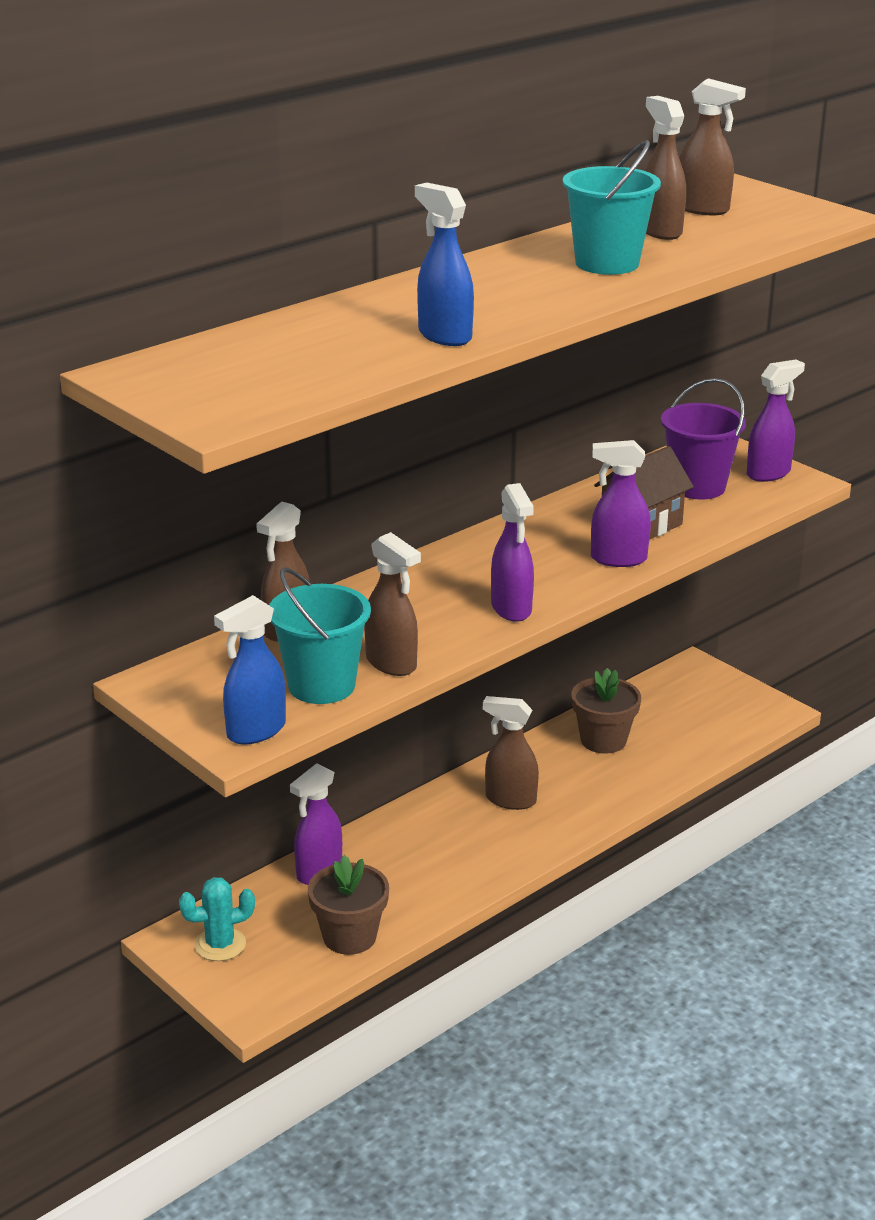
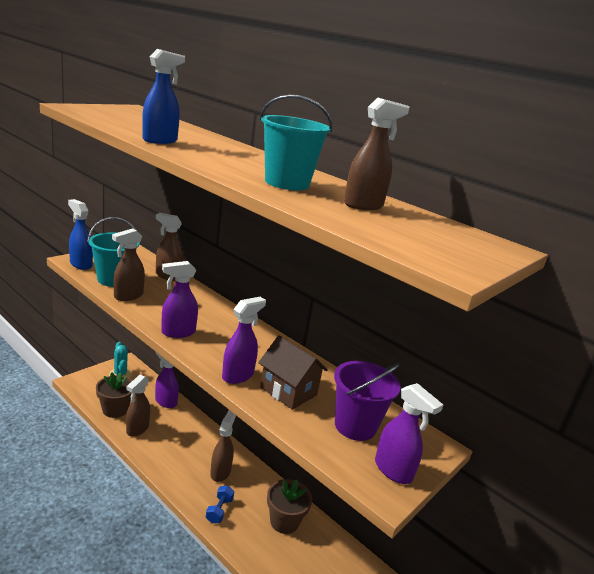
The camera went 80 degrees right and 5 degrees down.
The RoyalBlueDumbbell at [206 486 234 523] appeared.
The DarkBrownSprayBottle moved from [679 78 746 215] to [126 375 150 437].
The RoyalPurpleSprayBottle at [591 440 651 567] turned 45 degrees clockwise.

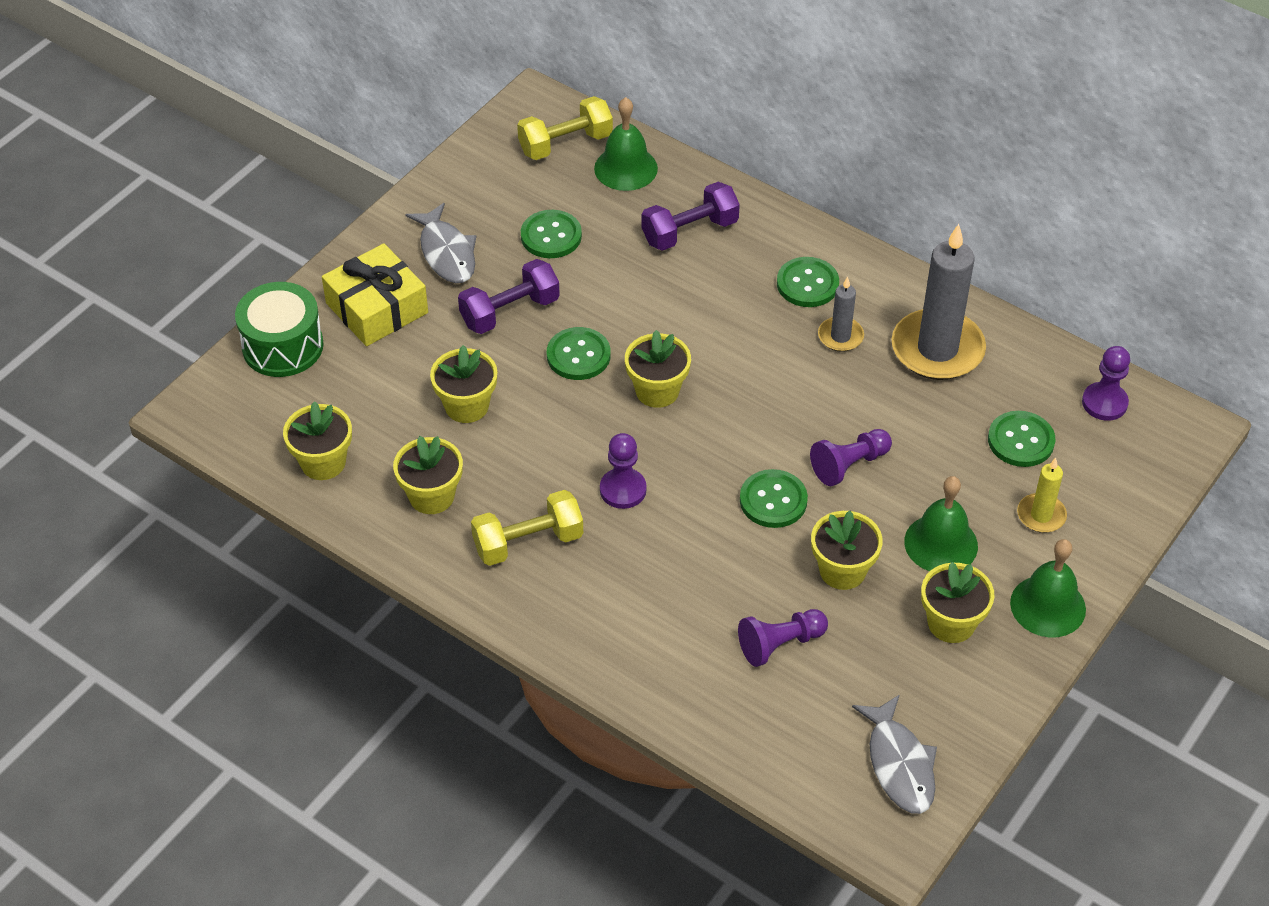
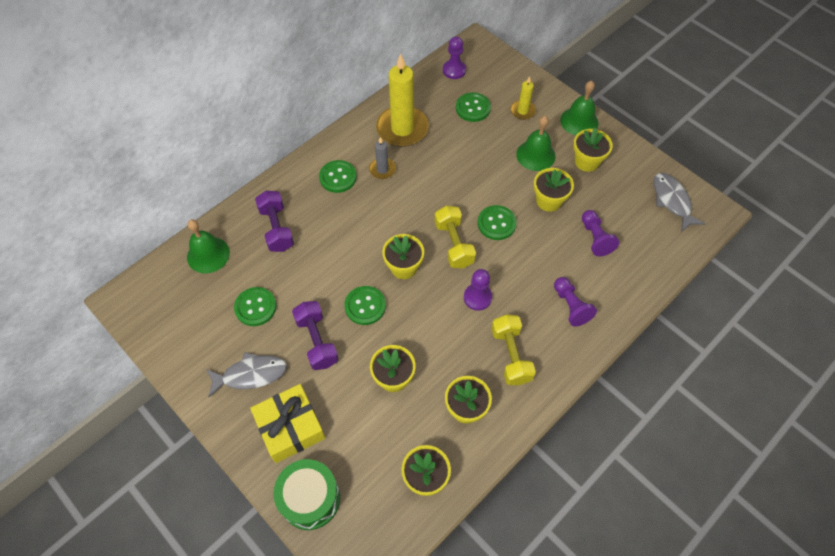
The camera went 80 degrees left and 10 degrees up.
The BrightYellowDumbbell moved from [517 96 613 160] to [434 206 476 268].
The RoyalPurplePawn moved from [810 429 892 486] to [554 277 597 327].
The GreyCandle at [892 224 986 380] became the BrightYellowCandle at [376 54 429 147].
The GreyFishFigure at [852 694 937 814] turned 105 degrees counterclockwise.

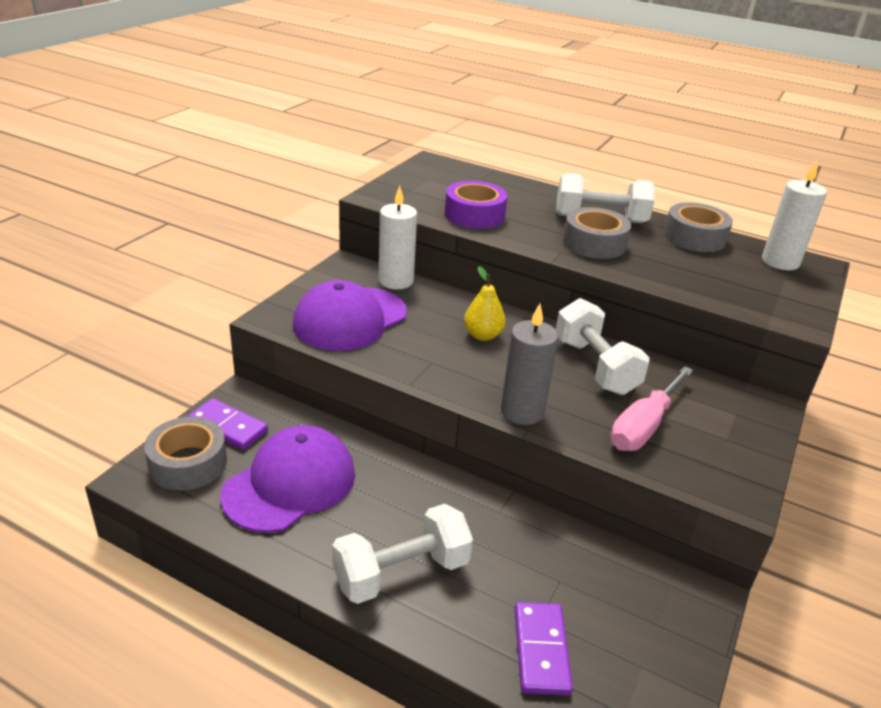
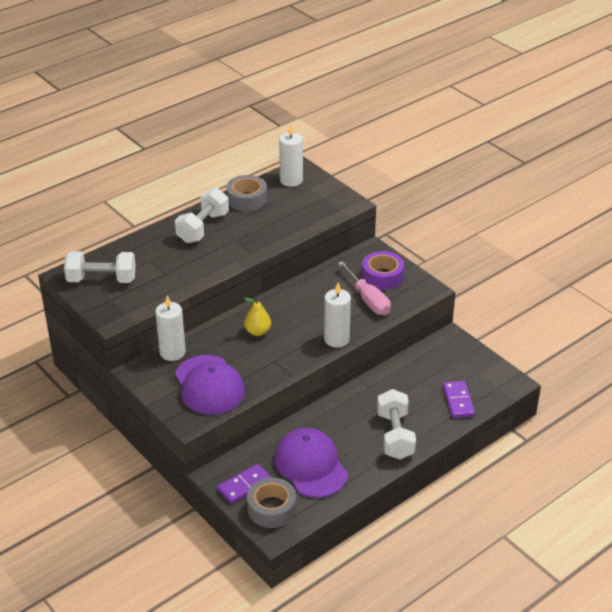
The camera went 65 degrees left and 5 degrees up.
The GreyStickyTape at [563 207 631 259] disappeared.
The RoyalPurpleStickyTape moved from [445 181 507 229] to [362 251 404 290].
The WhiteDumbbell moved from [556 298 650 395] to [64 251 136 283].
The GreyCandle at [501 303 559 425] became the WhiteCandle at [324 283 351 347].
The RoyalPurpleDomino at [515 602 573 695] turned 60 degrees clockwise.

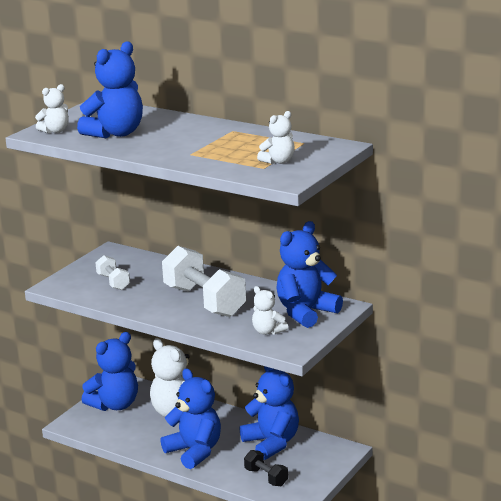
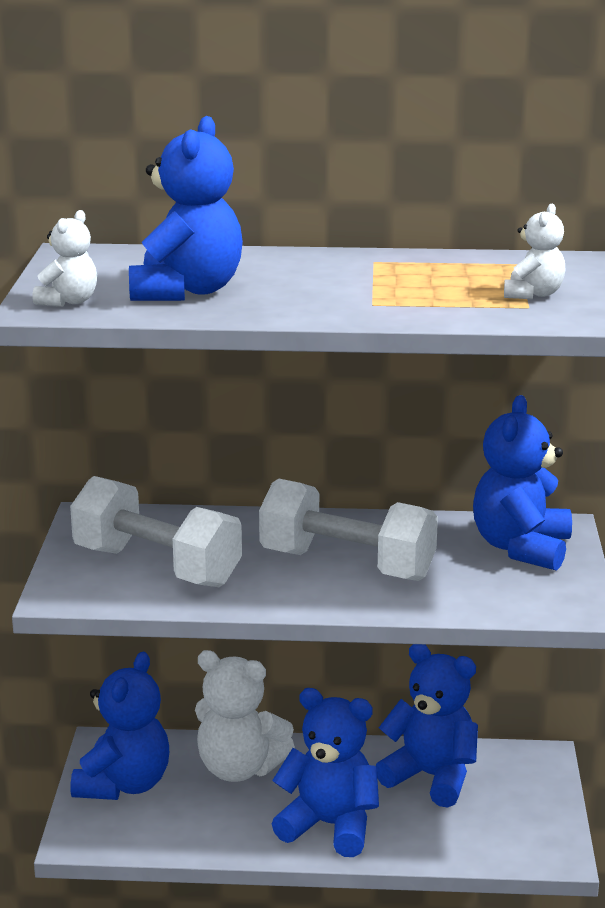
The camera went 30 degrees left and 0 degrees up.
The JetBlackDumbbell at [244 450 288 486] disappeared.
The WhiteTeddy at [252 286 288 335] disappeared.
The WhiteDumbbell at [95 255 130 290] changed to 2.03 times the size.

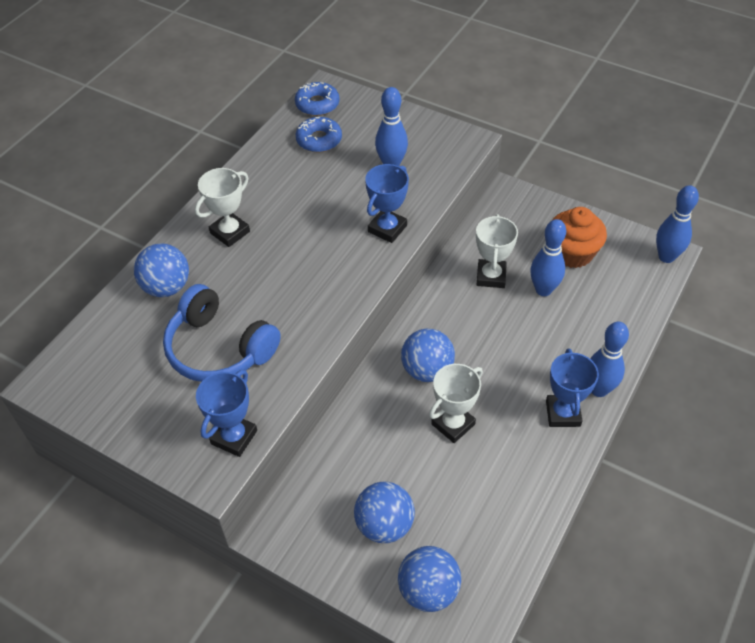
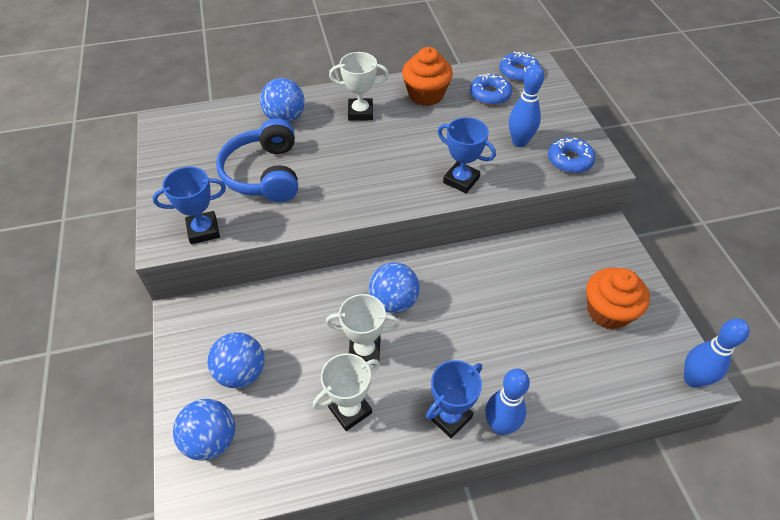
The camera went 45 degrees right and 0 degrees up.
The RoyalBlueBowlingPin at [530 219 566 296] disappeared.
The OrangeCupcake at [402 47 453 106] appeared.
The RoyalBlueDonut at [548 137 595 173] appeared.
The WhiteAwardCup moved from [476 214 518 288] to [313 353 380 431].
The RoyalBlueAwardCup at [365 164 409 243] turned 45 degrees clockwise.

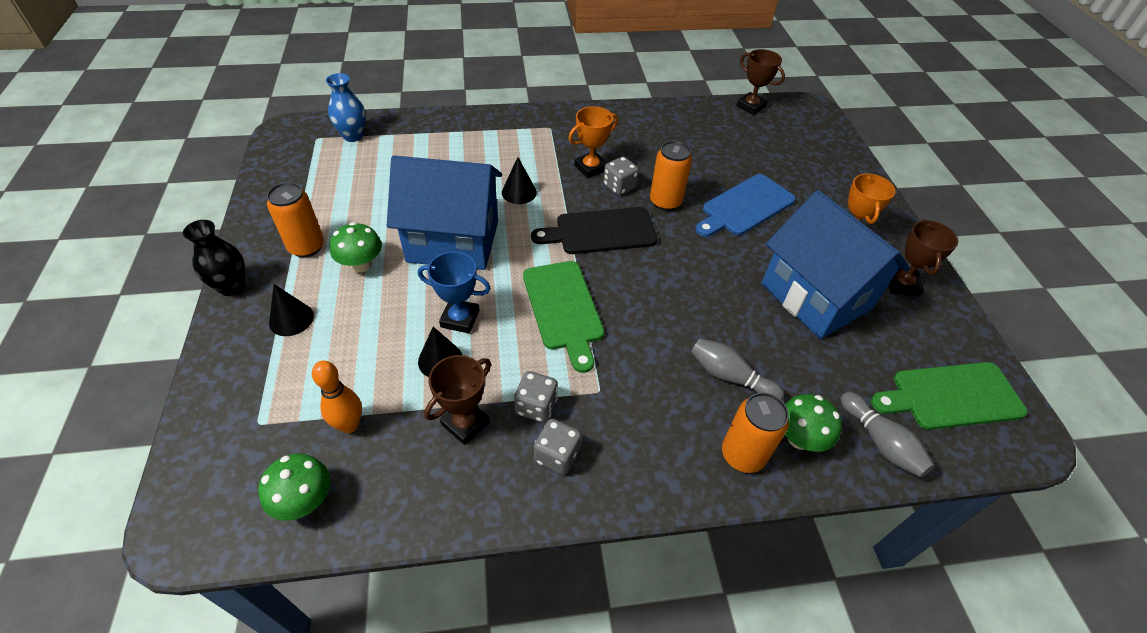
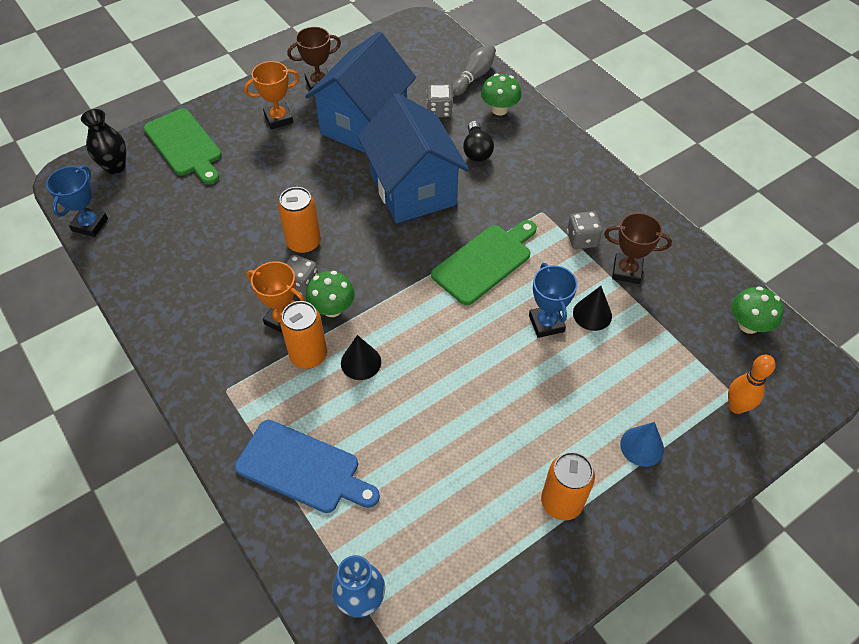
The camera went 115 degrees left and 5 degrees up.
The JetBlackChoppingBoard at [531 207 658 254] disappeared.
The JetBlackVase moved from [183 220 245 296] to [81 109 126 174].
The OrangeBowlingPin moved from [312 361 362 433] to [728 355 776 414].
The LeafGreenToadstool moved from [330 222 382 273] to [306 271 355 317].
The RoyalBlueToyHouse moved from [387 156 502 270] to [358 93 469 223].
The GreyGameDie moved from [534 419 582 475] to [427 84 453 117].
The RoyalBlueChoppingBoard moved from [695 174 796 237] to [235 420 380 513].
The OrangeCan moved from [722 392 789 473] to [280 301 327 369].
The LeafGreenChoppingBoard moved from [871 362 1027 430] to [144 108 222 184].
The GreyBowlingPin at [691 338 784 400] was replaced by the JetBlackBulb at [463 121 494 162].
The JetBlackConeShape at [269 284 314 336] became the RoyalBlueConeShape at [620 422 664 467].
The DarkBrownAwardCup at [736 49 785 115] became the RoyalBlueAwardCup at [46 165 108 237].

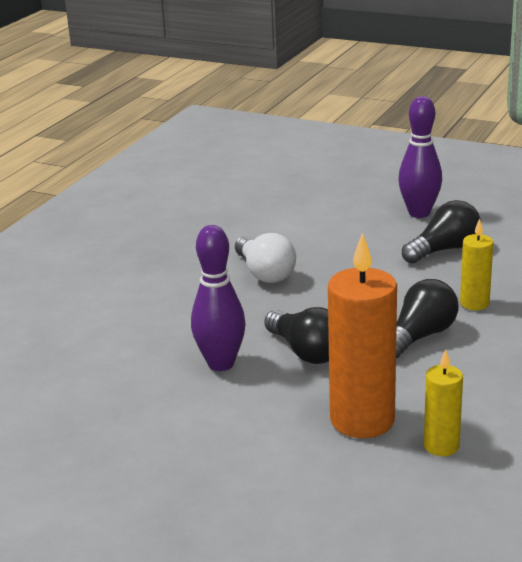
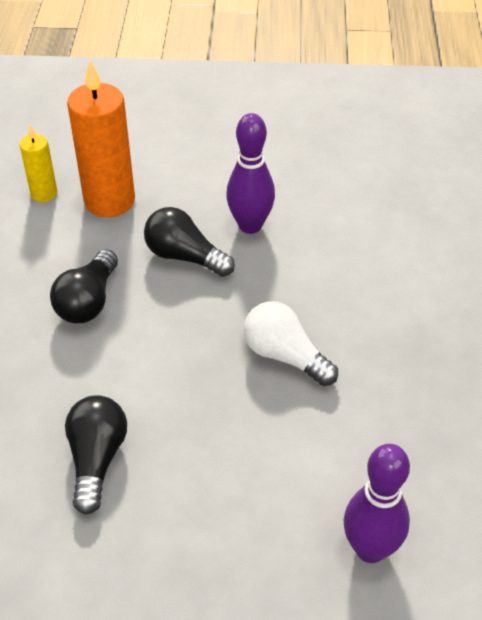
The camera went 155 degrees right and 20 degrees up.
The BrightYellowCandle at [460 218 493 310] disappeared.
The RoyalPurpleBowlingPin moved from [398 96 442 218] to [344 444 410 563].
The JetBlackBulb at [402 200 481 264] turned 150 degrees clockwise.

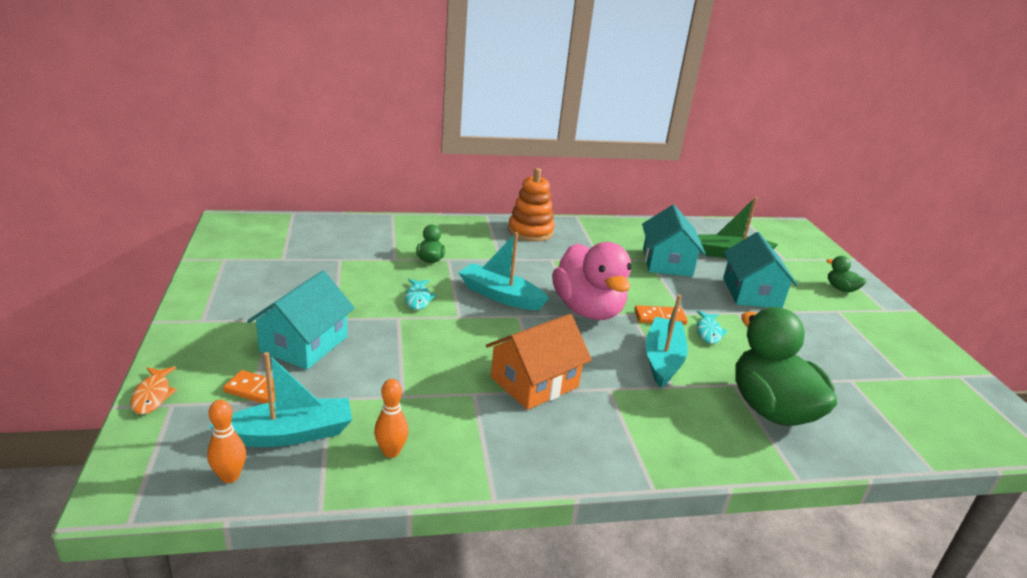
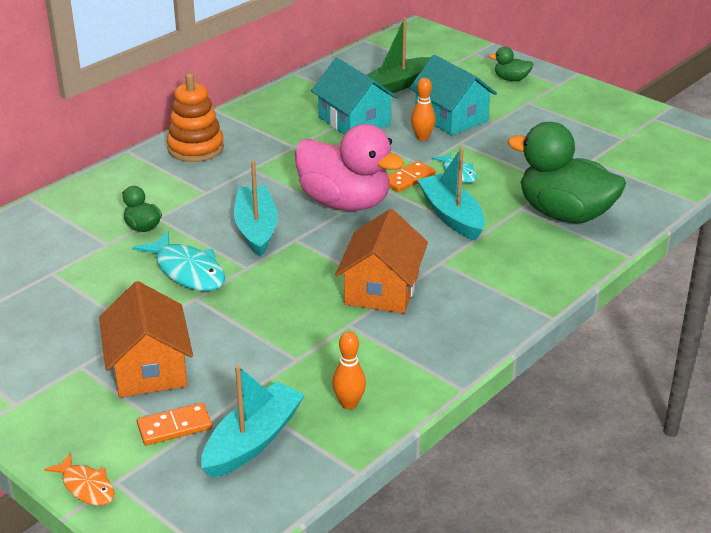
The camera went 35 degrees left and 5 degrees up.
The OrangeBowlingPin moved from [207 400 246 483] to [411 78 436 141].
The TurquoiseToyHouse at [247 271 355 370] became the OrangeToyHouse at [99 281 193 397].
The TurquoiseSailboat at [458 232 549 310] turned 90 degrees clockwise.
The TurquoiseFishFigure at [405 279 436 310] changed to 1.69 times the size.

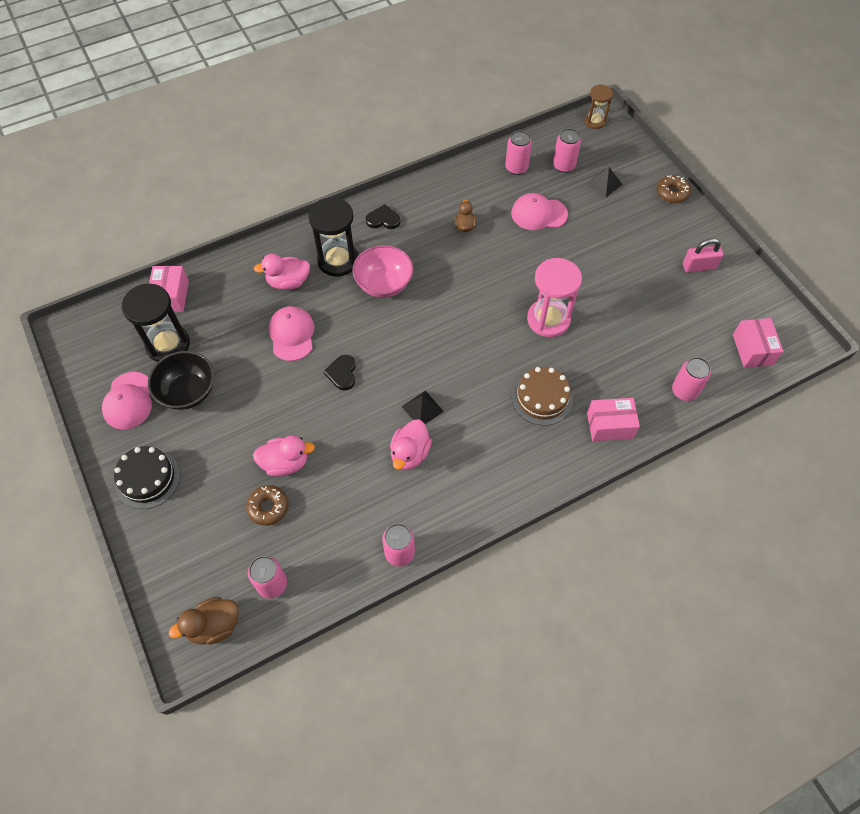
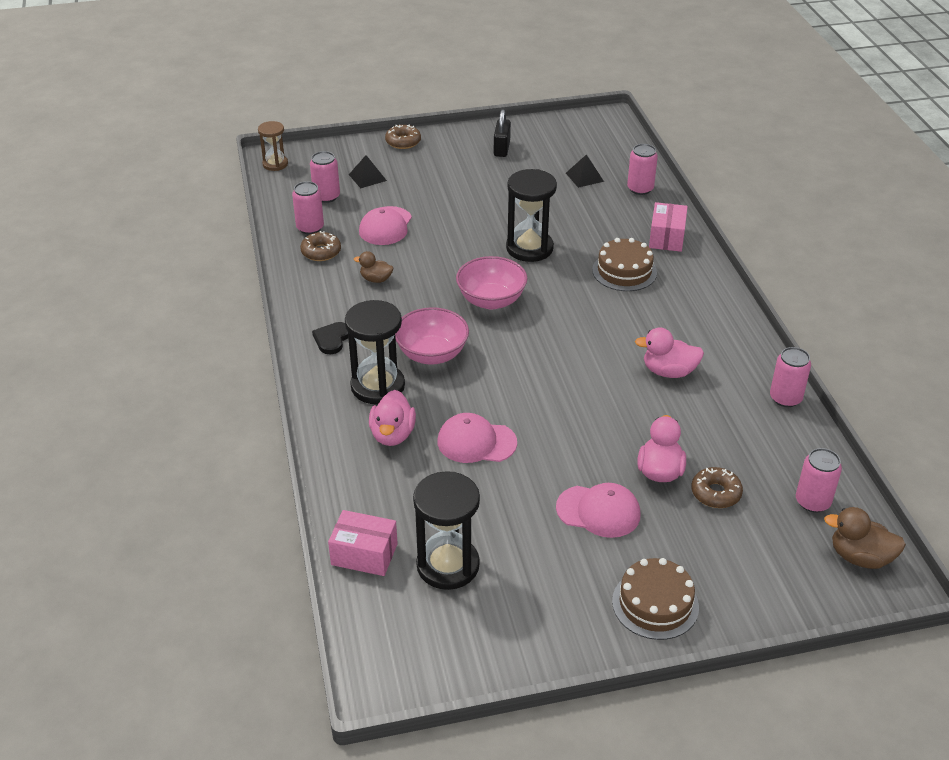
The camera went 75 degrees left and 20 degrees down.
The JetBlackServingBowl at [148 351 214 410] disappeared.
The JetBlackHeart at [323 355 356 391] disappeared.
The RosyPackage at [733 318 784 368] disappeared.
The DarkBrownDonut at [300 231 341 261] appeared.
The RosyServingBowl at [456 256 528 309] appeared.
The RosyBaseballCap moved from [102 372 152 430] to [556 483 640 538].
The JetBlackPyramidShape moved from [402 391 444 424] to [566 155 604 188].
The JetBlackCake at [114 446 180 509] became the DarkBrownCake at [612 558 699 640].
The RosySandTimer at [527 258 582 337] became the JetBlackSandTimer at [506 169 557 262].
The RosyPadlock at [683 238 724 272] became the JetBlackPadlock at [494 109 511 157].
The DarkBrownToyDuck at [169 597 239 645] turned 120 degrees clockwise.
The RosyToyDuck at [390 420 432 470] turned 150 degrees clockwise.

